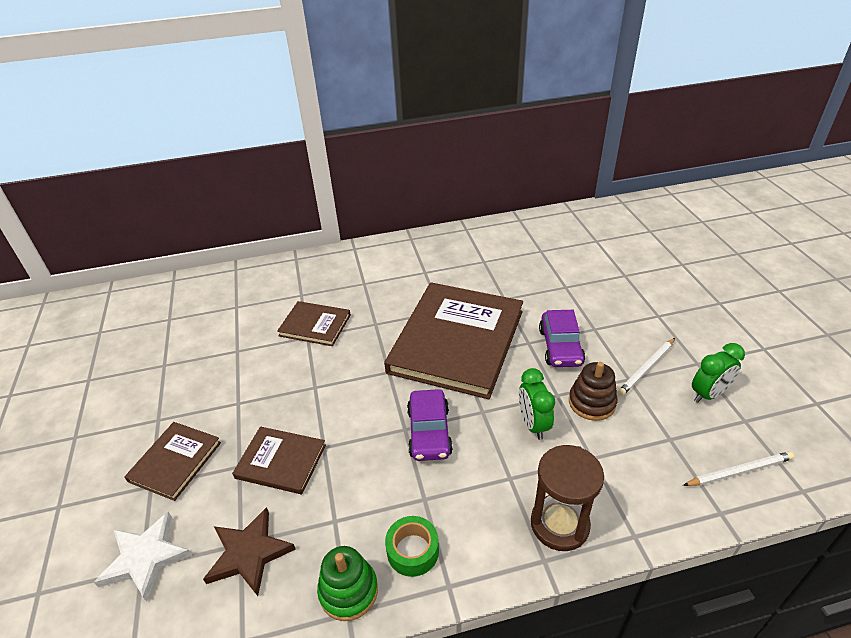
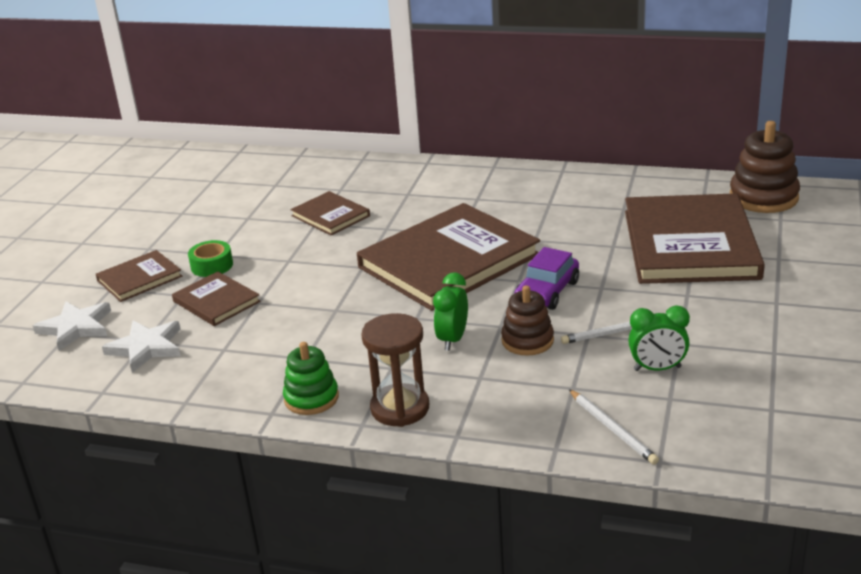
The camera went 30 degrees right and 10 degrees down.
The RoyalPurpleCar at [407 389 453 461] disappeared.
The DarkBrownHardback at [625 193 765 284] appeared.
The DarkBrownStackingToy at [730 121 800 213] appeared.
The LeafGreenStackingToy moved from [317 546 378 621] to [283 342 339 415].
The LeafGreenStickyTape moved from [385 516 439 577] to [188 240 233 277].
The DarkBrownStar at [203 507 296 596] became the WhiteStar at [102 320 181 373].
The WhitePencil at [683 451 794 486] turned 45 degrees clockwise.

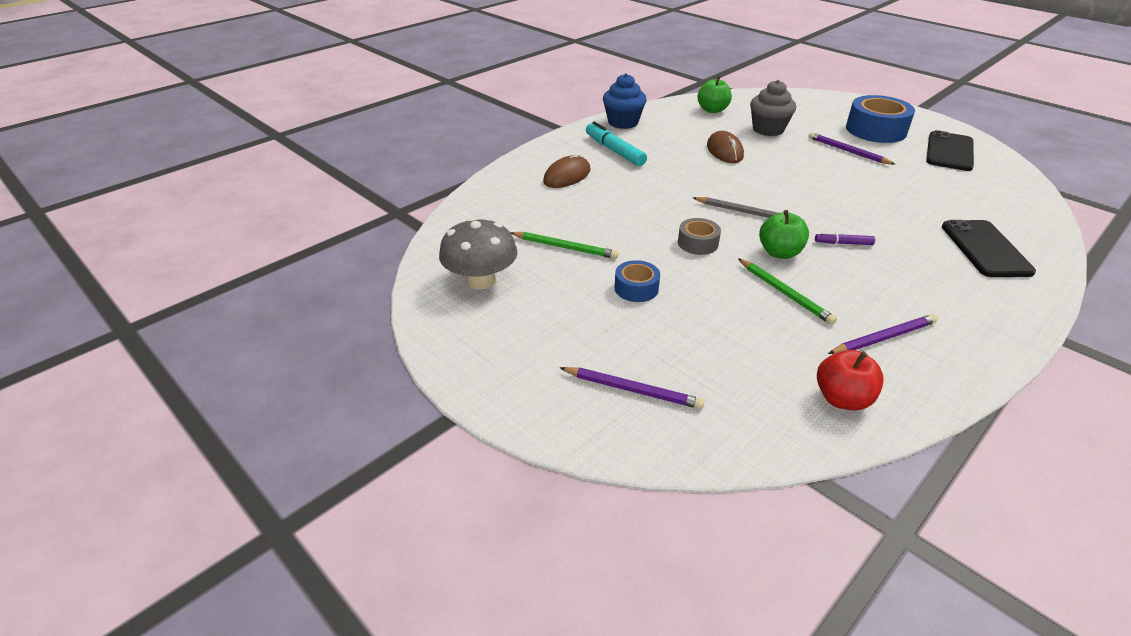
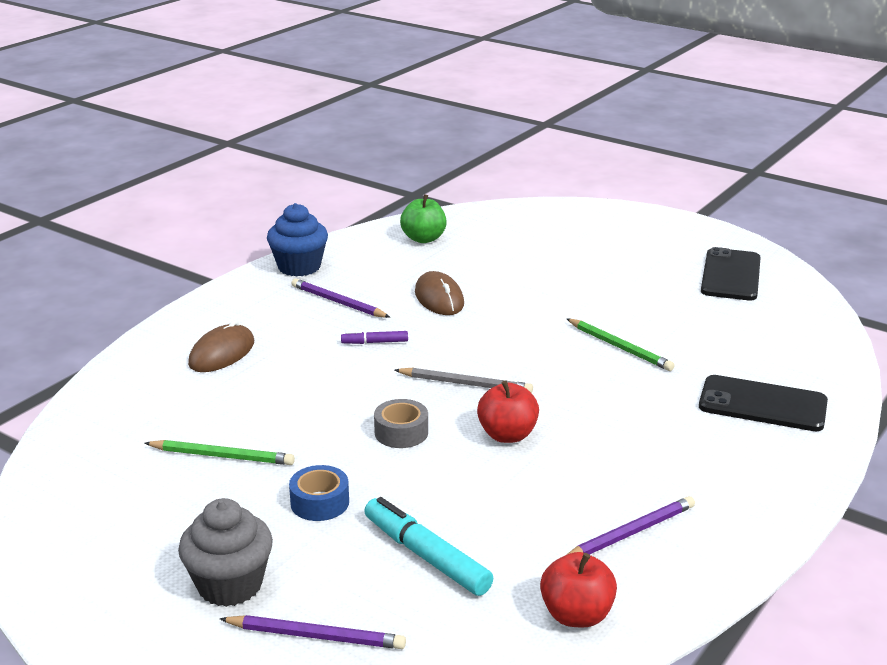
The camera went 10 degrees left and 10 degrees down.
The GreyToadstool at [439 218 517 290] disappeared.
The RoyalBlueStickyTape at [846 95 915 143] disappeared.
The TurquoiseMarkerPen moved from [586 121 647 166] to [364 497 493 596].
The LeafGreenPencil moved from [738 258 837 325] to [566 318 675 371].
The GreyCupcake moved from [750 80 796 136] to [178 498 273 607].
The RoyalPurplePencil moved from [808 132 896 165] to [291 278 390 318].
The RoyalPurpleMarkerPen moved from [815 232 875 245] to [341 331 408 344].
The LeafGreenAppleFruit at [759 210 809 259] became the CrimsonAppleFruit at [477 380 539 443].
The JetBlackSmartphone at [942 220 1036 277] turned 60 degrees counterclockwise.

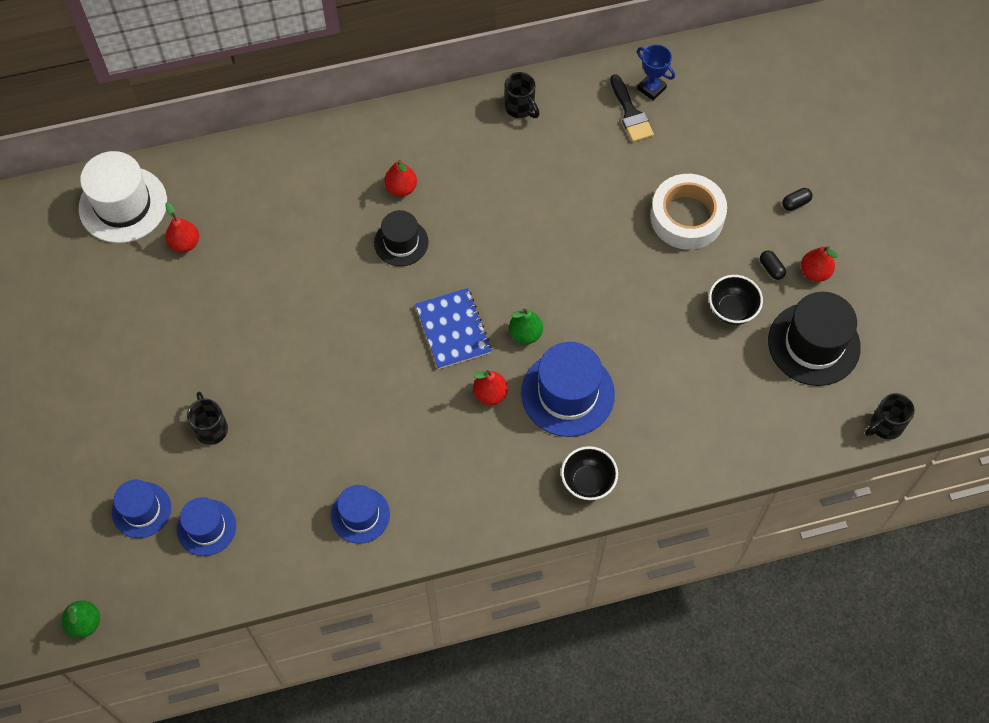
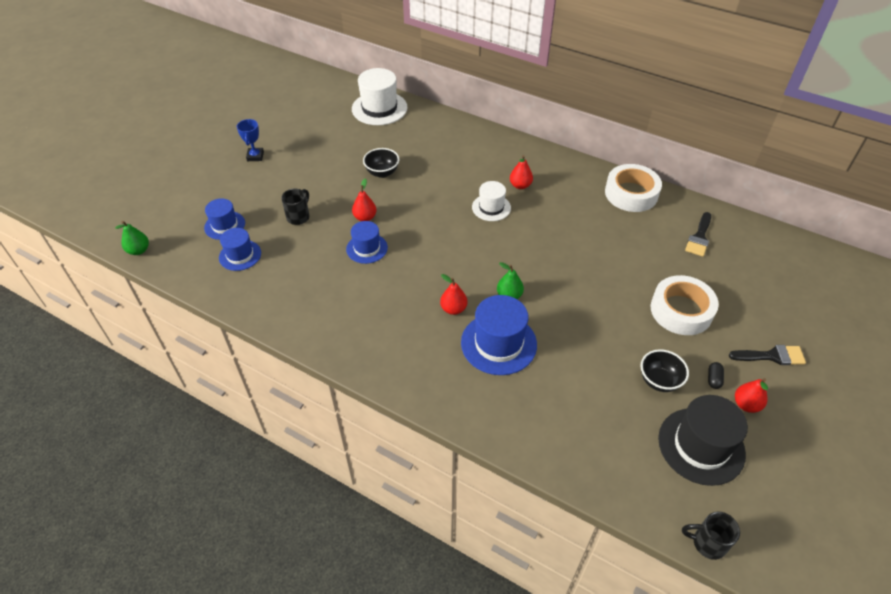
The camera went 45 degrees right and 15 degrees down.
The RoyalBlueExerciseBook at [415 288 492 369] disappeared.
The CrimsonPear moved from [165 202 199 252] to [352 178 377 221].
The RoyalBlueTopHat moved from [331 485 390 544] to [346 221 388 264].
The JetBlackServingBowl moved from [561 446 618 501] to [363 148 399 178].
The RoyalBlueAwardCup moved from [637 44 675 100] to [237 119 264 161].
The JetBlackMug at [504 72 540 118] was replaced by the WhiteStickyTape at [605 164 662 212].
The JetBlackCapsule at [782 188 813 211] was replaced by the JetBlackPaintbrush at [729 345 806 365].
The JetBlackTopHat at [374 210 429 266] became the WhiteTopHat at [472 181 511 221].

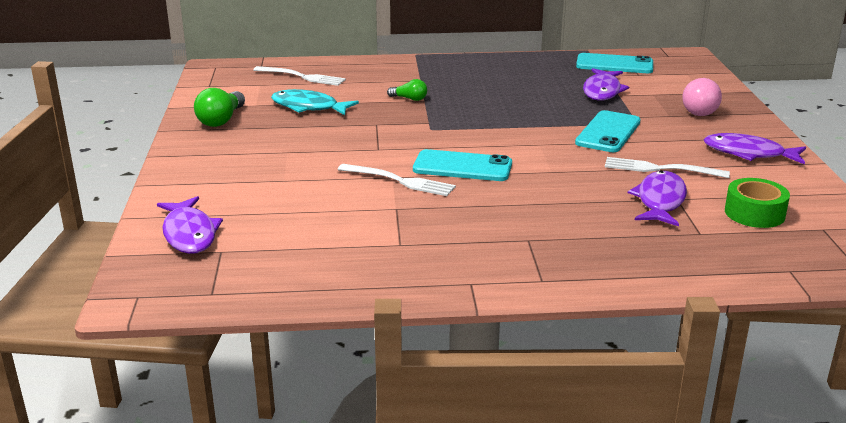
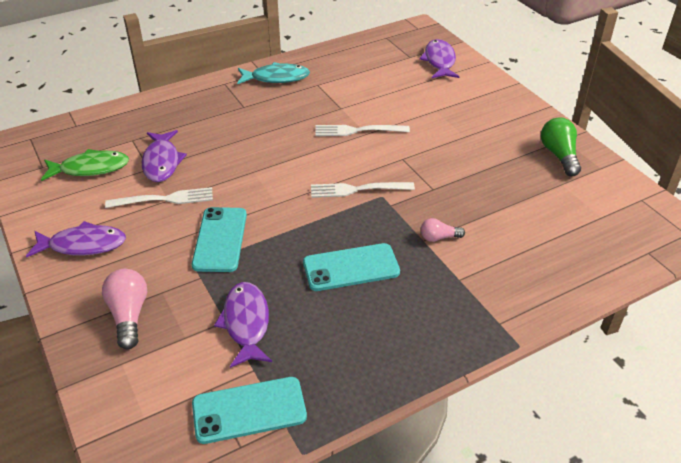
The camera went 155 degrees right and 15 degrees up.
The WhiteDinnerFork moved from [253 66 346 86] to [311 182 415 198].
The TurquoiseFishFigure moved from [271 89 359 115] to [237 62 310 84].
The TurquoiseSmartphone moved from [413 149 512 181] to [303 243 400 291].
The LeafGreenStickyTape at [725 178 790 228] was replaced by the LeafGreenFishFigure at [41 149 129 181].
The LeafGreenBulb at [387 79 427 101] became the RosyBulb at [420 218 465 242].
The RoyalPurpleFishFigure at [157 196 223 254] turned 45 degrees clockwise.

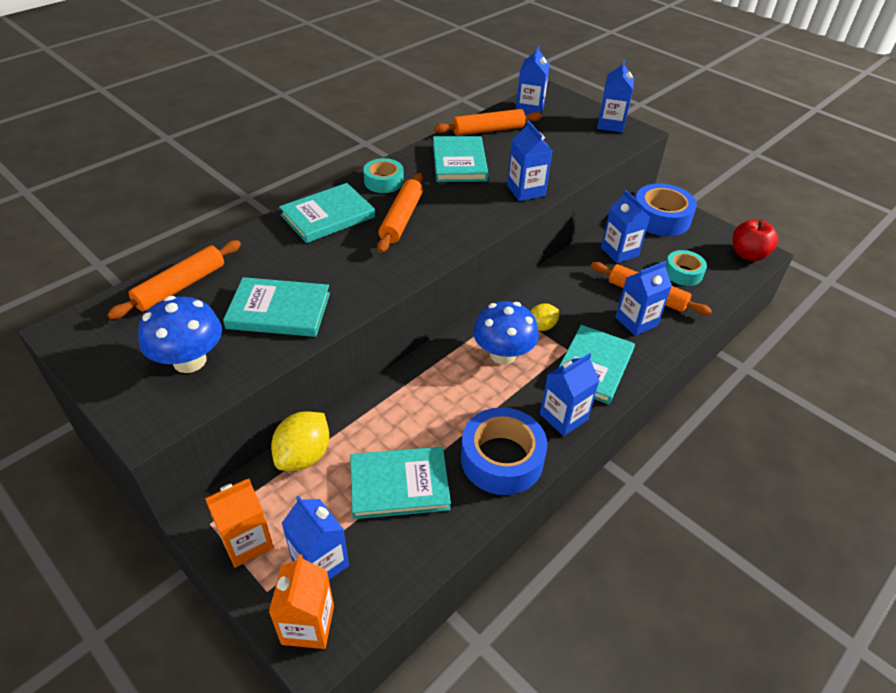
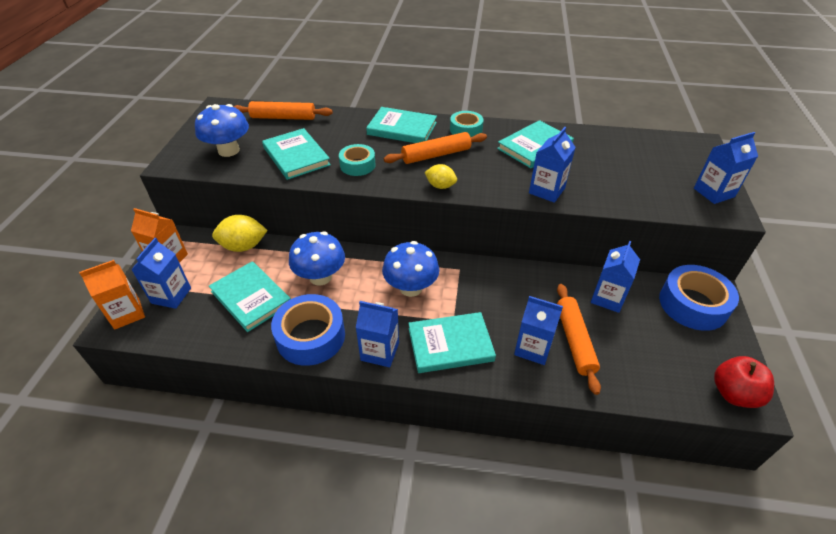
The camera went 55 degrees right and 0 degrees up.
The OrangePastryRoller at [434 109 543 136] disappeared.
The RoyalBlueMilkCarton at [516 46 550 115] disappeared.
The RoyalBlueToadstool at [289 231 345 286] appeared.
The BrightYellowCitrusFruit moved from [530 304 560 331] to [424 164 457 189].
The TurquoiseStickyTape moved from [665 250 707 286] to [339 144 376 176].

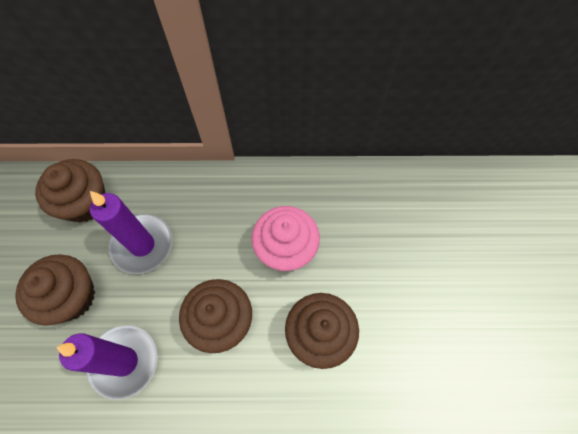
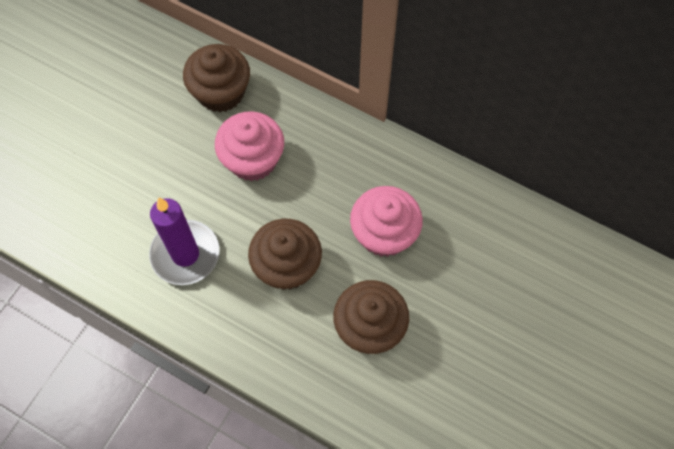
The camera went 30 degrees right and 0 degrees up.
The DarkBrownCupcake at [15 254 95 326] disappeared.
The RoyalPurpleCandle at [90 191 172 274] was replaced by the RosyCupcake at [215 111 284 181].

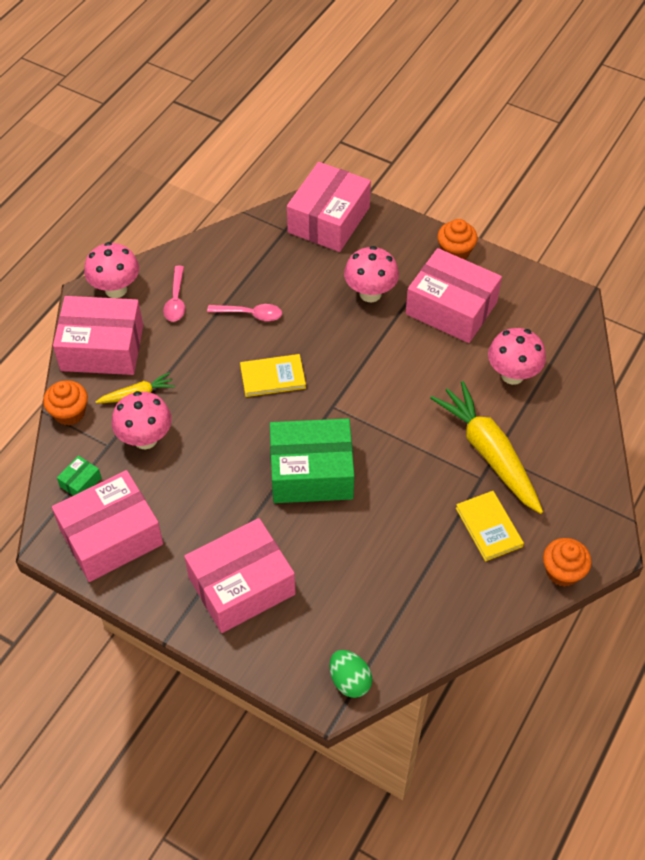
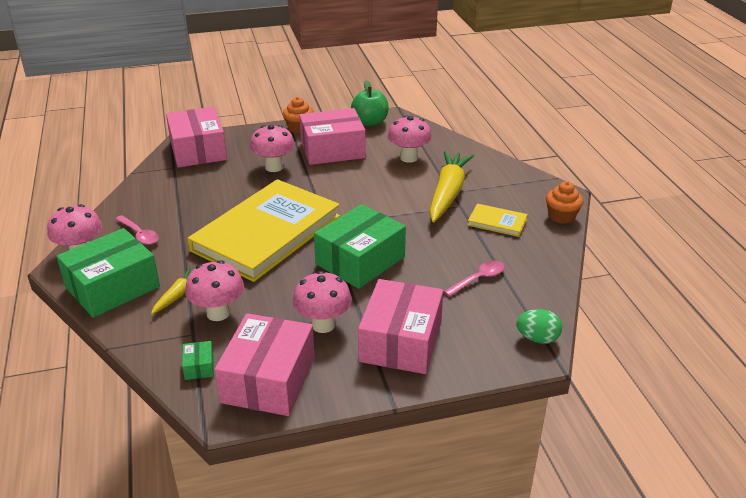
The camera went 45 degrees left and 20 degrees down.
The OrangeCupcake at [43 380 88 426] disappeared.
The RosyToadstool at [293 271 352 333] appeared.
The LeafGreenAppleFruit at [351 80 389 126] appeared.
The RosyTeaspoon moved from [207 304 282 321] to [444 261 505 297].
The RosyPackage at [53 296 143 375] became the LeafGreenPackage at [56 228 160 318].
The BrightYellowCarrot at [430 381 543 514] turned 90 degrees clockwise.
The BrightYellowHardback at [240 354 306 397] changed to 2.47 times the size.

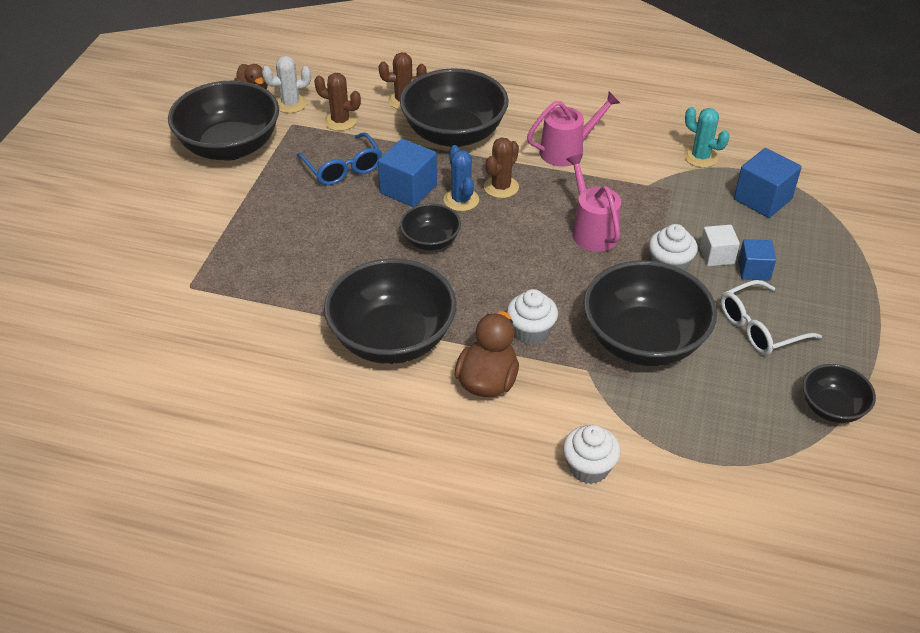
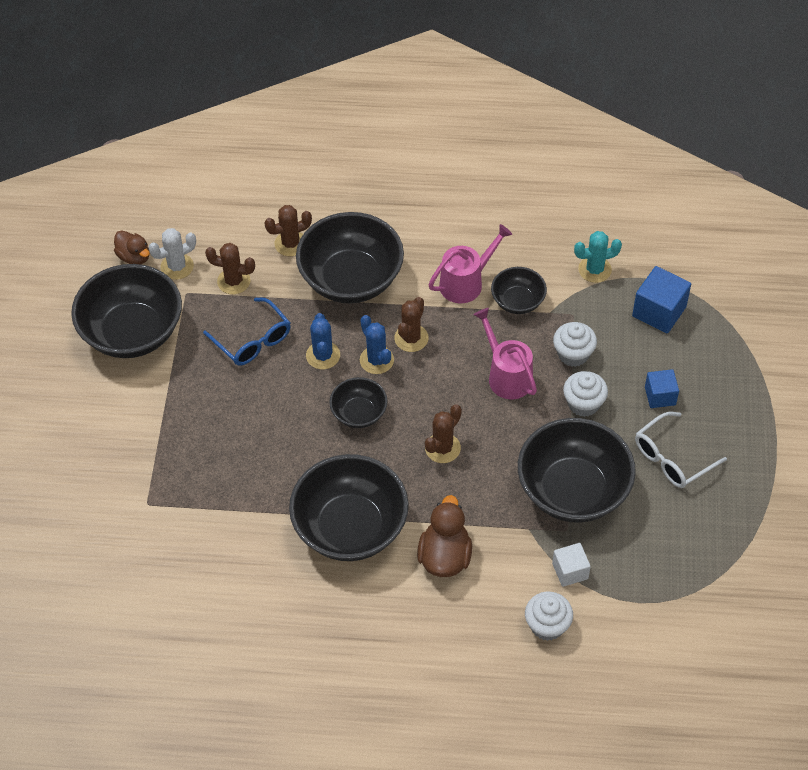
The camera went 10 degrees left and 10 degrees up.
The DarkBrownCactus at [425 404 462 463] appeared.
The WhiteCupcake moved from [507 289 558 345] to [553 322 597 367].
The WhiteCube moved from [700 225 740 266] to [552 543 591 587].
The JetBlackServingBowl moved from [803 364 876 423] to [491 267 547 314].
The RoyalBlueCube at [378 139 437 207] was replaced by the RoyalBlueCactus at [306 313 340 369].
The TurquoiseCactus at [684 107 729 168] turned 45 degrees counterclockwise.

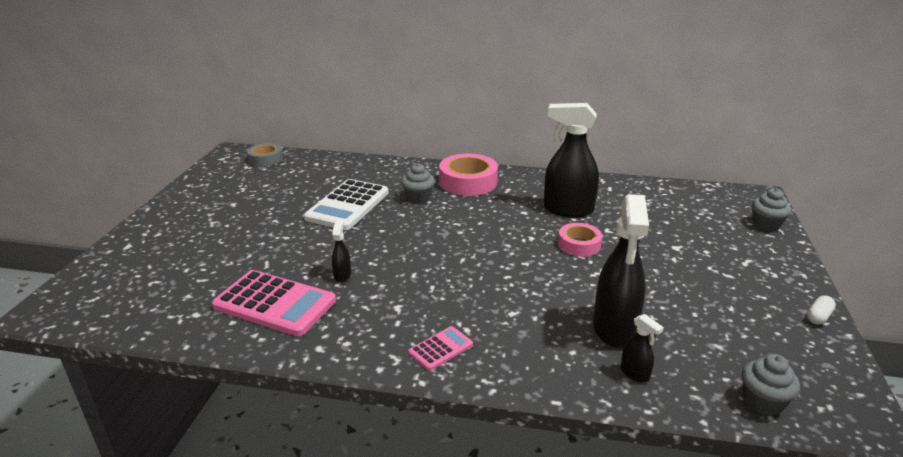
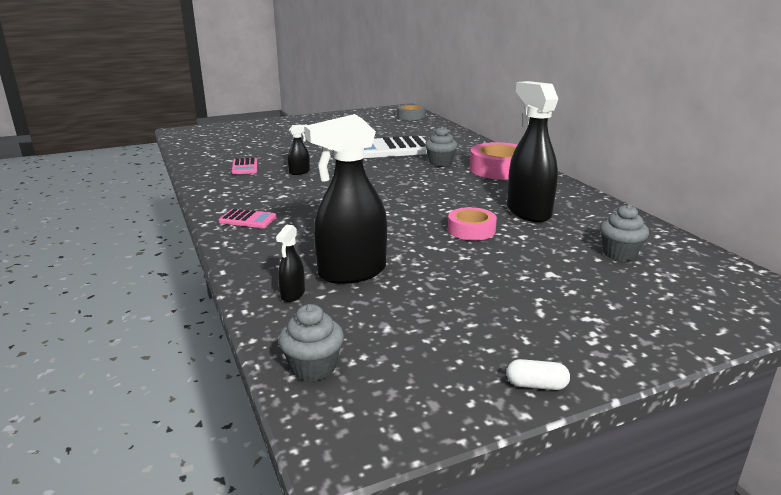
The camera went 55 degrees right and 5 degrees down.
The GreyCupcake moved from [752 188 791 232] to [600 204 649 261].
The RosyPocketCalculator at [212 270 336 336] changed to 0.49 times the size.

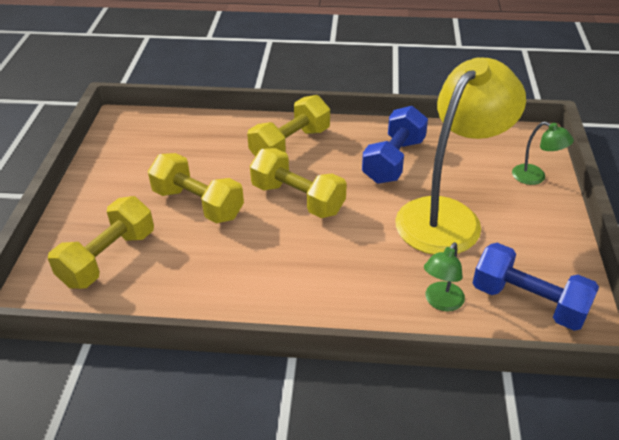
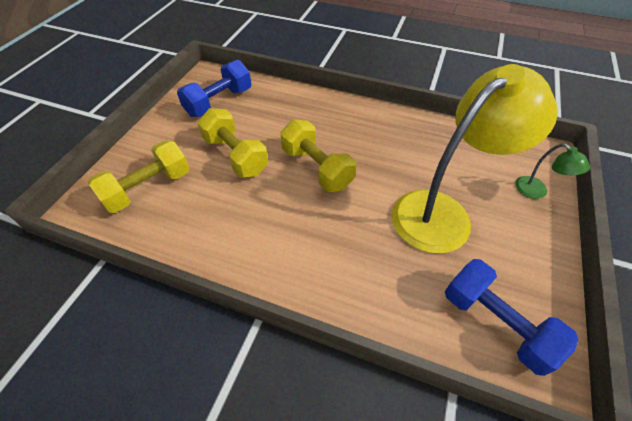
The camera went 15 degrees right and 10 degrees up.
The BrightYellowDumbbell at [247 95 330 157] disappeared.
The LeafGreenReadingLamp at [424 242 465 311] disappeared.
The RoyalBlueDumbbell moved from [362 106 428 184] to [177 60 252 117].

